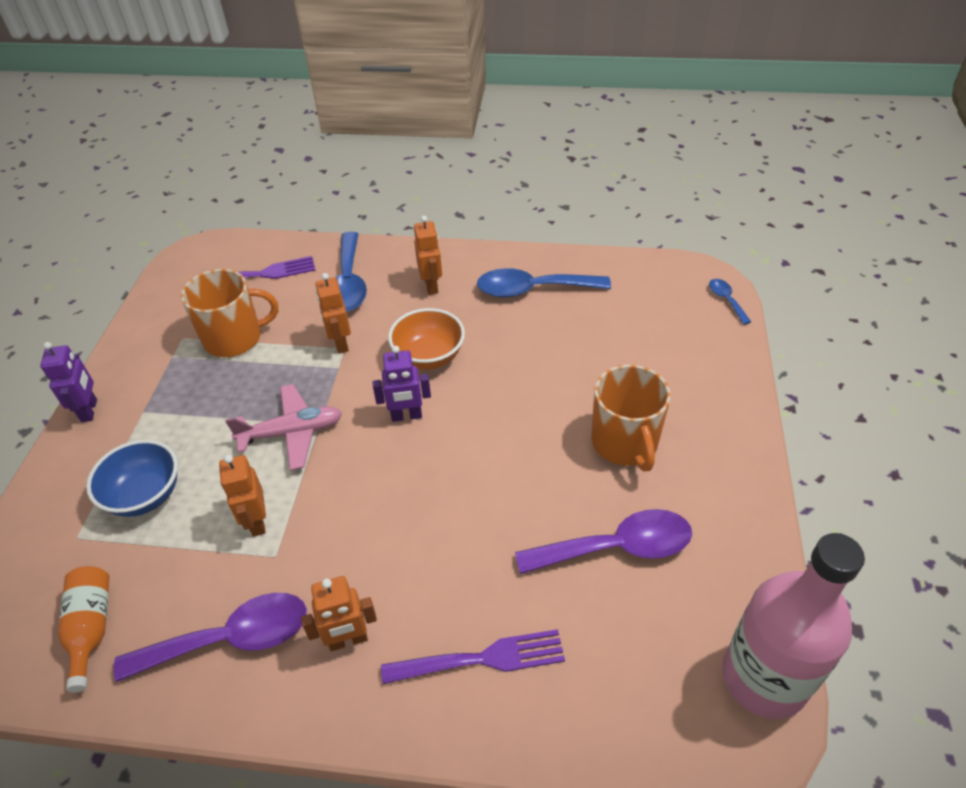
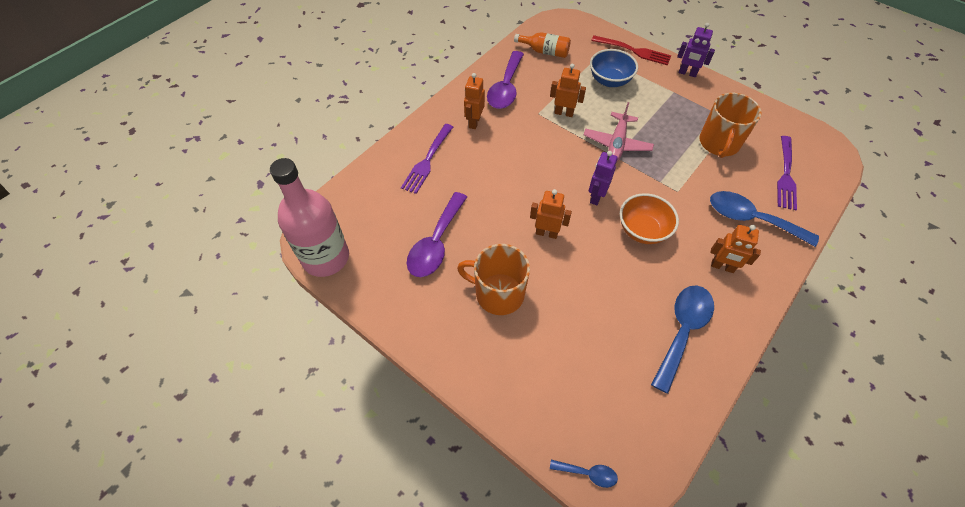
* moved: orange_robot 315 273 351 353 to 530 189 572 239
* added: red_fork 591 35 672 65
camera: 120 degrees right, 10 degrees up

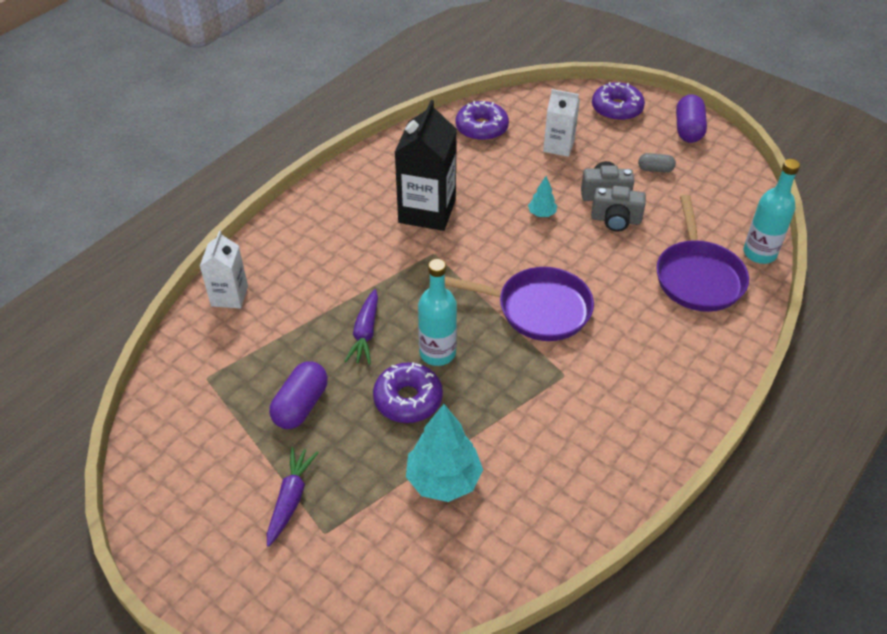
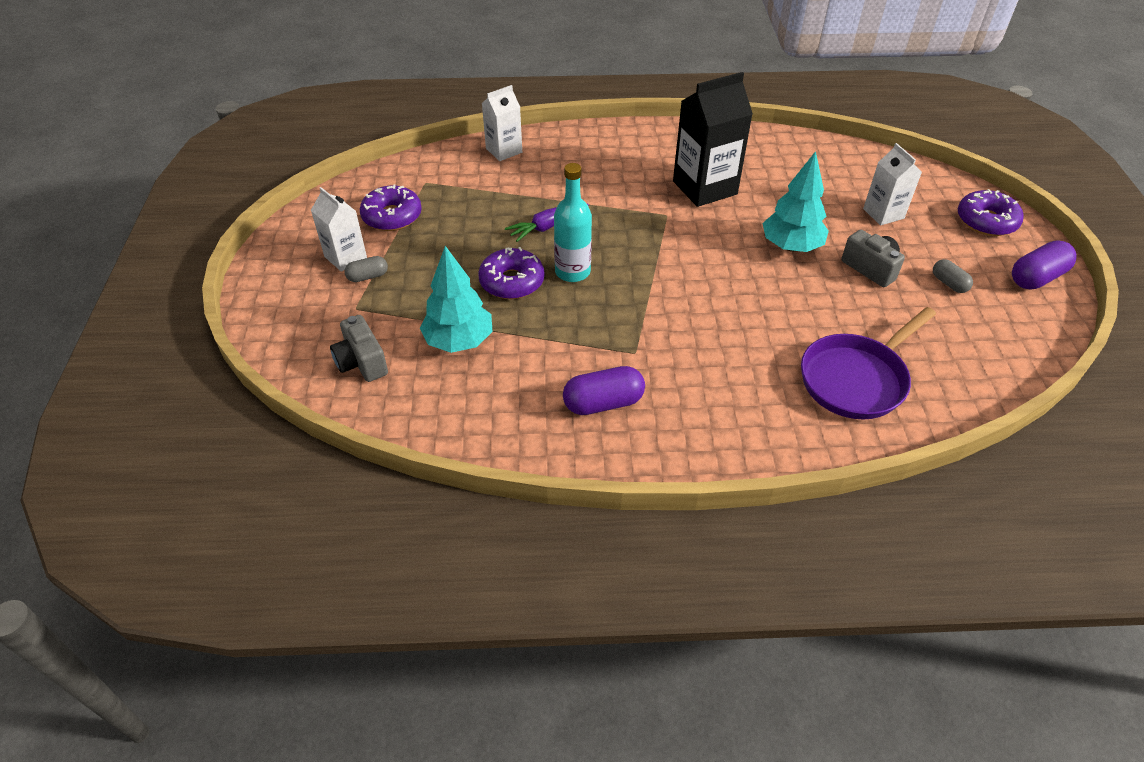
* replaced: purple_carrot 267 447 319 547 to grey_capsule 344 256 388 282
* moved: purple_capsule 269 362 328 429 to 563 366 645 415
* removed: purple_pan 445 267 594 341
* moved: purple_donut 455 101 509 141 to 360 185 422 231
* resized: turquoise_tree 528 176 557 217 = 763 151 829 252 x2.05
* moved: grey_camera 591 186 646 231 to 330 315 388 382
* removed: turquoise_bottle 743 159 800 264
* added: white_carton 311 187 367 272
camera: 50 degrees right, 0 degrees up

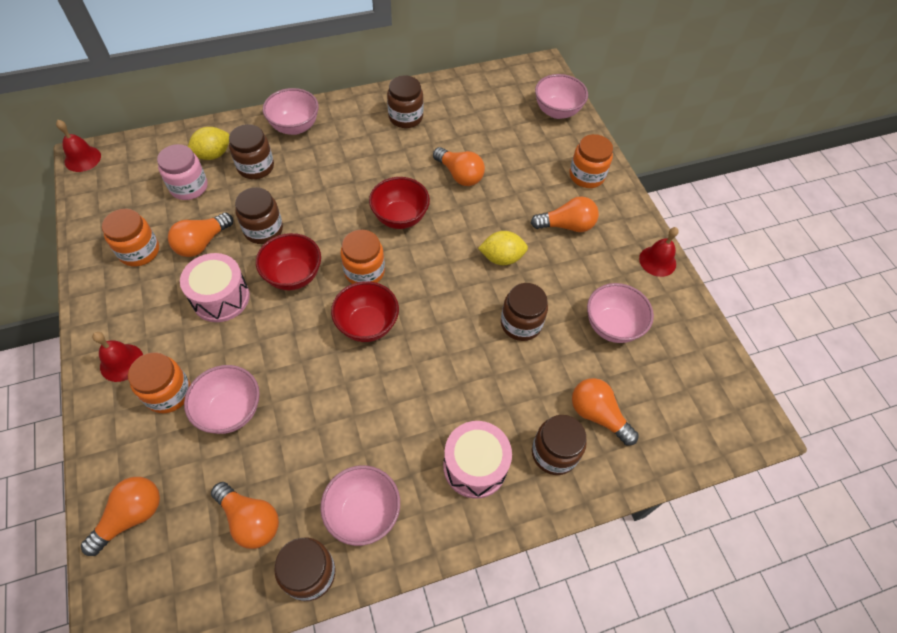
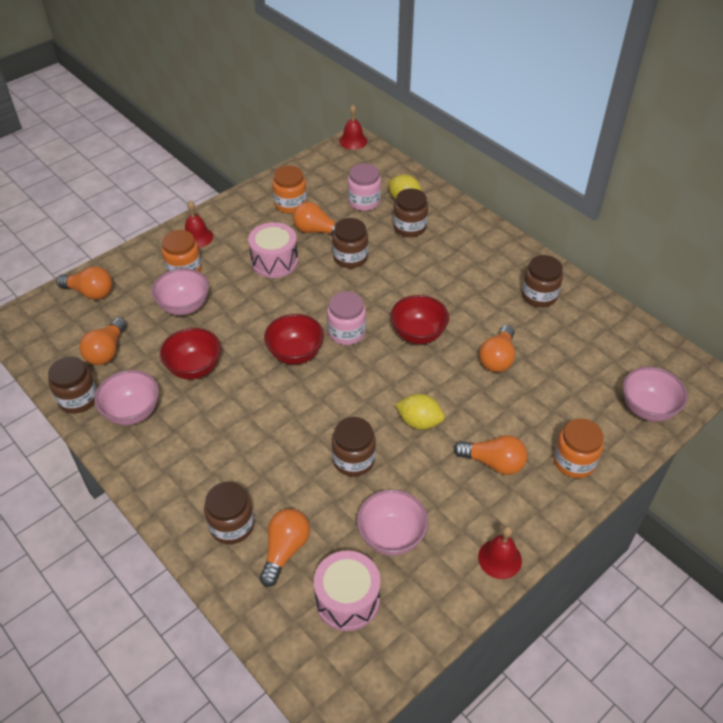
* moved: red_bowl 256 233 321 290 to 160 328 221 379
* removed: pink_bowl 263 88 319 135
* recoloured: orange_jar 340 230 385 284 to pink_jar 327 291 366 345
* moved: pink_drum 443 421 512 499 to 314 551 380 631
* turned: yellow_lemon 478 231 528 265 = 395 394 445 430 45 degrees counterclockwise
* turned: orange_light_bulb 531 196 599 232 = 454 435 527 475 45 degrees counterclockwise
camera: 70 degrees right, 10 degrees down

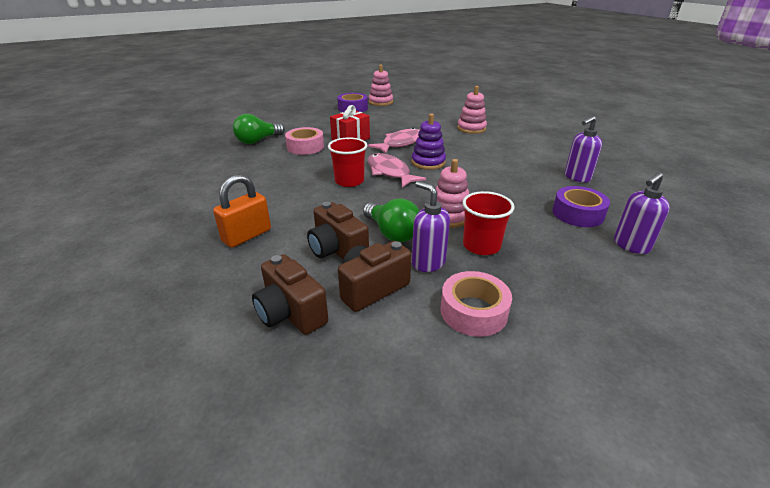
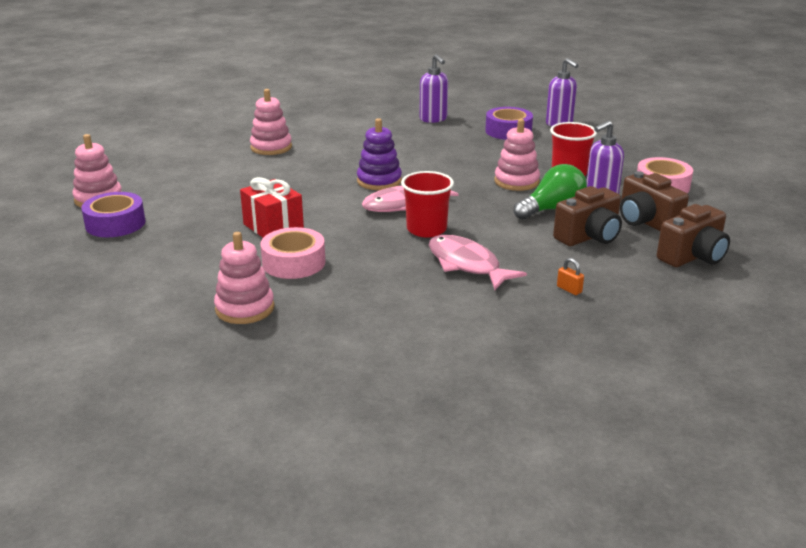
* resized: orange_padlock 213 174 271 248 = 557 258 584 295 x0.43
* replaced: green_light_bulb 233 114 285 144 to pink_stacking_toy 214 232 274 324
* moved: pink_fish 368 128 420 154 to 429 235 527 290
camera: 85 degrees left, 5 degrees down

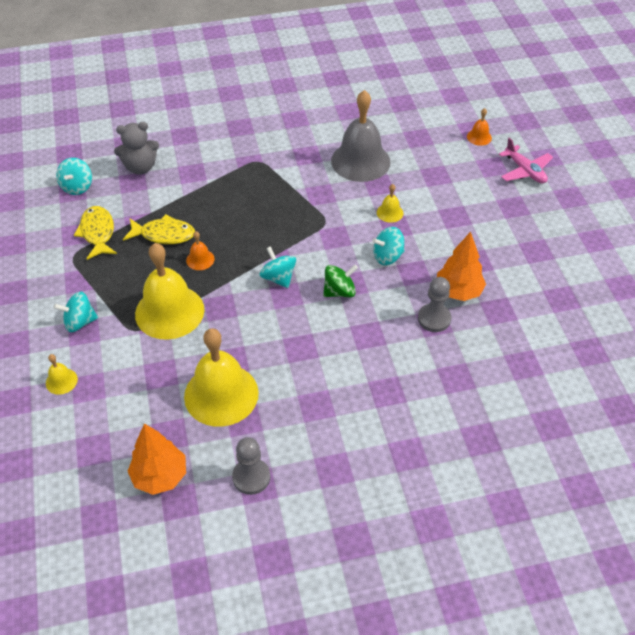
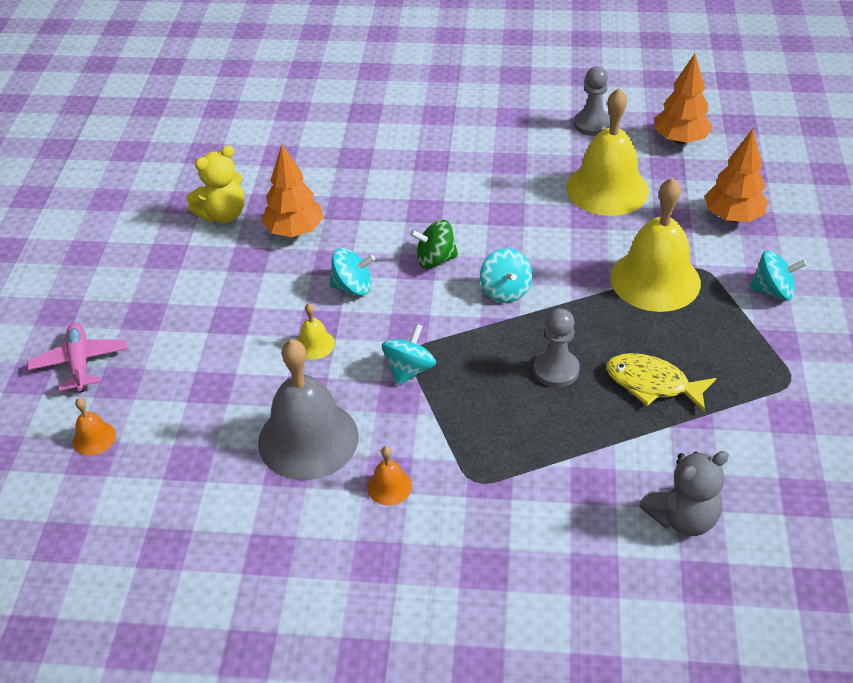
* removed: yellow_bell 46 354 78 395
* moved: turquoise_spinning_top 56 158 92 195 to 382 324 436 386
* removed: yellow_fish 74 206 117 260
* turned: grey_teddy_bear 114 122 159 175 = 640 451 729 536 150 degrees clockwise
* moved: orange_bell 186 231 215 270 to 367 446 412 505
* moved: grey_pawn 418 277 451 332 to 533 308 580 388
* added: yellow_teddy_bear 186 145 245 223
* added: orange_tree 705 129 768 222
camera: 160 degrees left, 5 degrees down

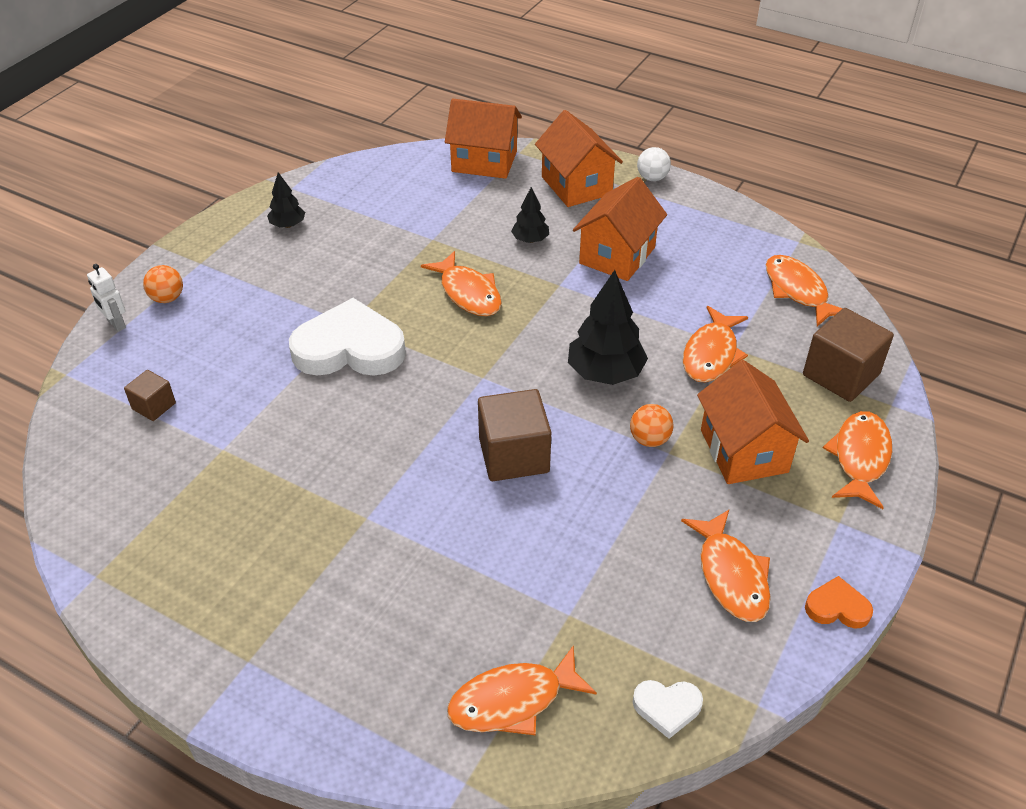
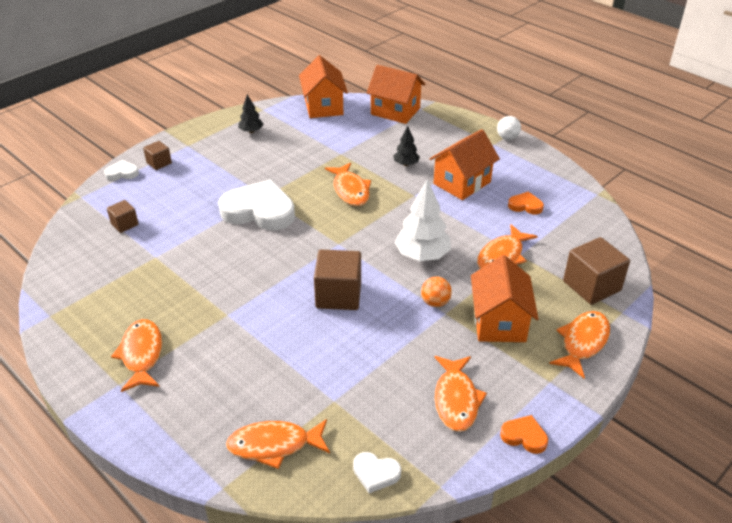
* replaced: white_robot 87 264 126 332 to white_heart 104 160 139 181
* replaced: orange_ball 143 265 183 303 to brown_cube 143 141 172 170
* moved: orange_house 535 110 623 207 to 299 55 348 118
* recoloured: black_tree 568 270 648 385 to white_tree 395 179 451 261
* moved: orange_fish 765 255 843 326 to 111 319 162 392
* added: orange_heart 508 192 544 214
camera: 15 degrees right, 5 degrees down

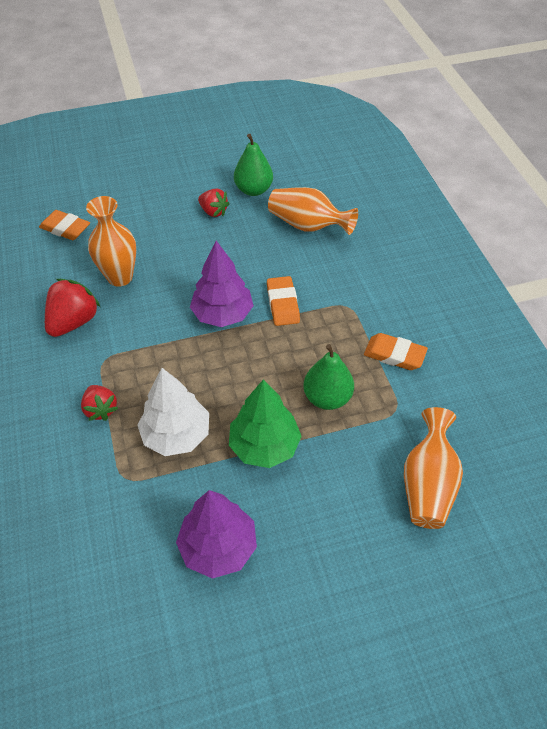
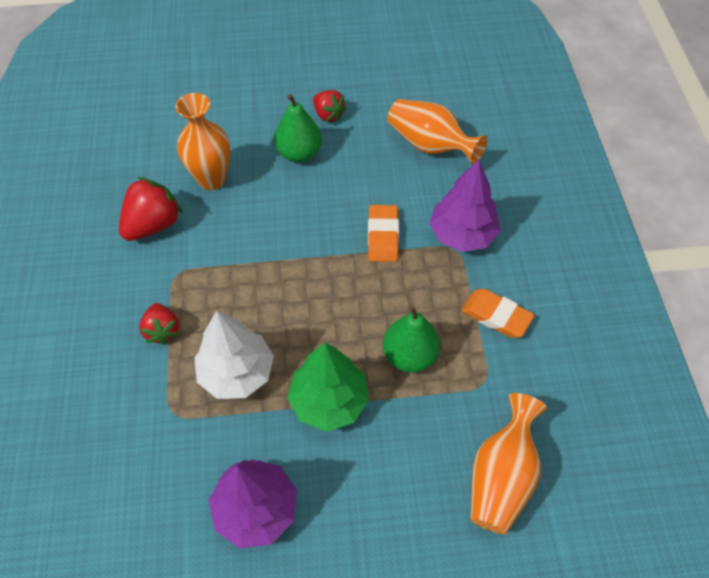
* removed: orange_eraser 39 210 90 240
* moved: purple_tree 190 241 254 327 to 429 160 500 252
* moved: green_pear 234 134 273 196 to 274 94 322 162
camera: 10 degrees right, 5 degrees up

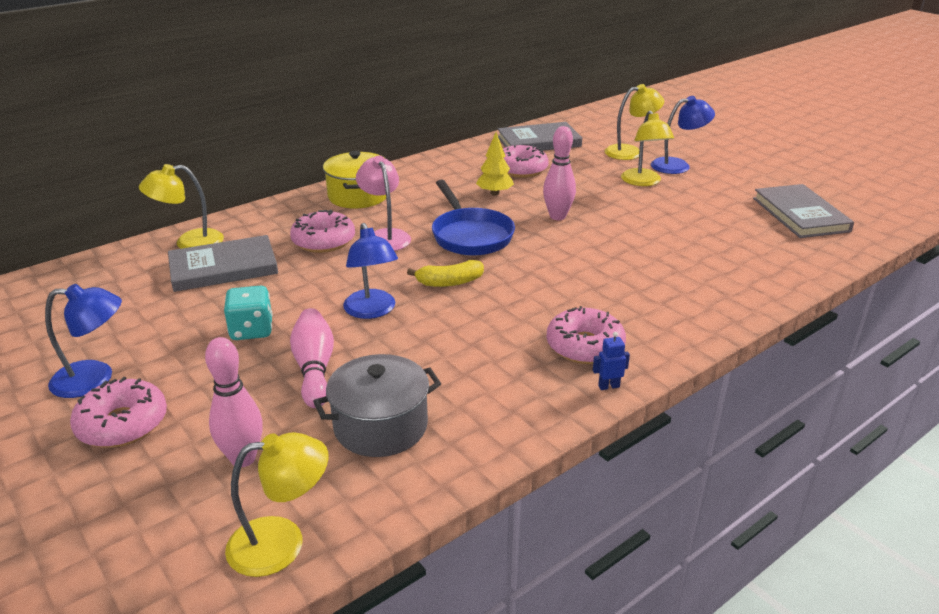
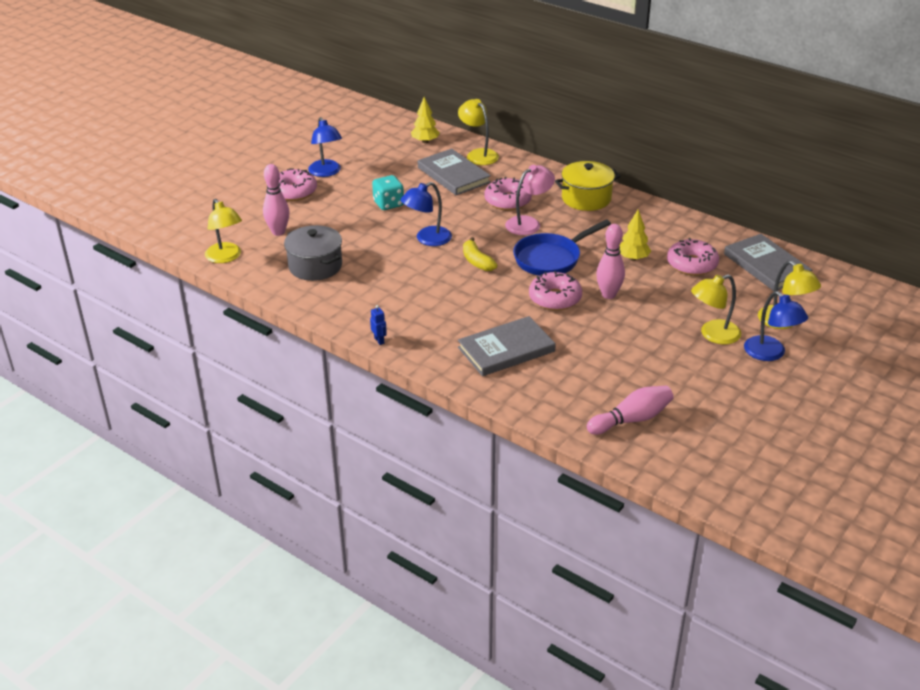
* moved: pink_bowling_pin 290 308 334 408 to 587 386 673 435
* moved: pink_donut 546 306 626 364 to 529 271 582 311
* moved: grey_book 753 184 854 238 to 458 316 556 376
* added: yellow_tree 411 97 440 143
camera: 75 degrees right, 5 degrees up

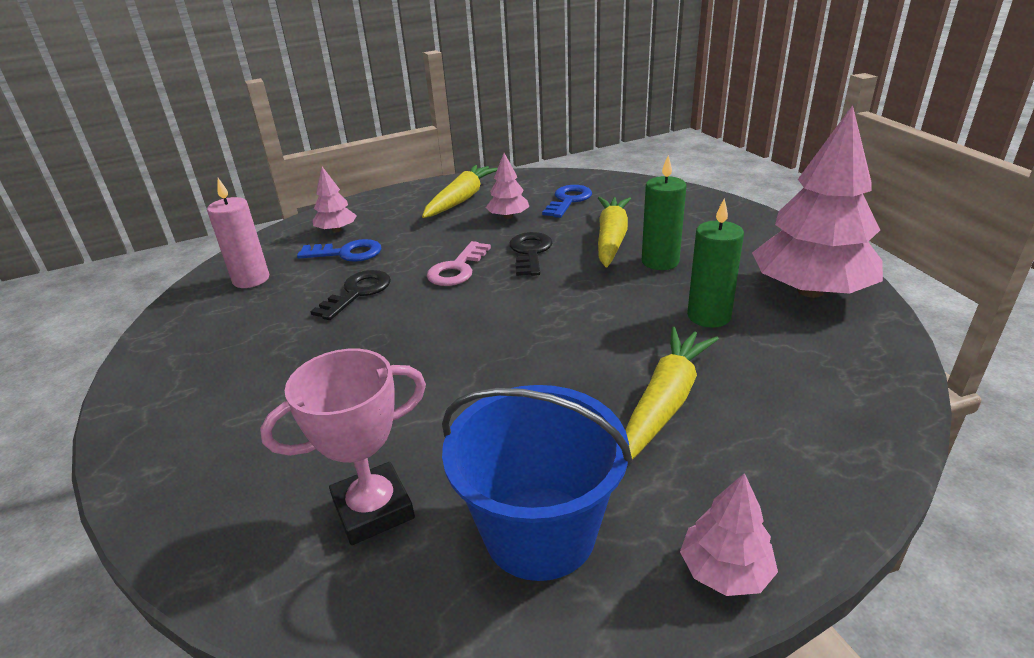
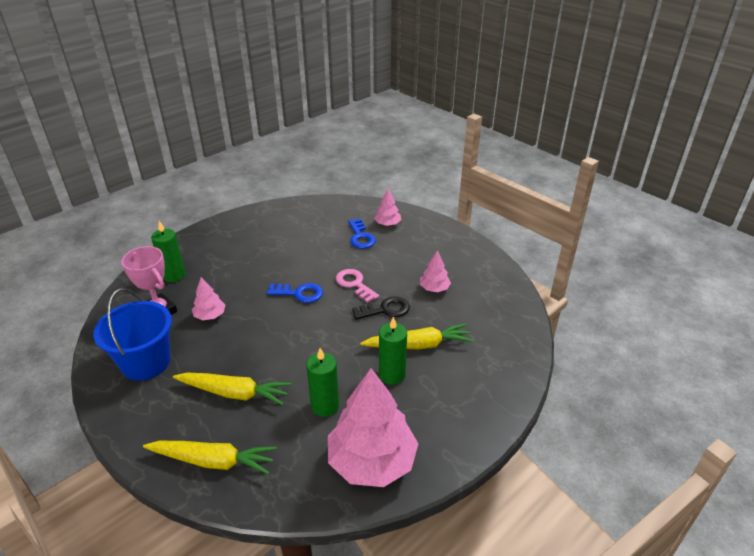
* removed: pink_candle 207 178 269 288
* removed: black_key 311 270 391 320
* moved: yellow_carrot 422 165 498 218 to 143 441 277 475
* turned: pink_key 427 241 491 286 = 336 269 379 303 45 degrees clockwise
* moved: blue_key 542 185 592 218 to 267 283 323 303
* moved: pink_tree 680 473 778 596 to 192 277 225 320
* added: green_candle 151 221 185 282
camera: 70 degrees right, 5 degrees up

